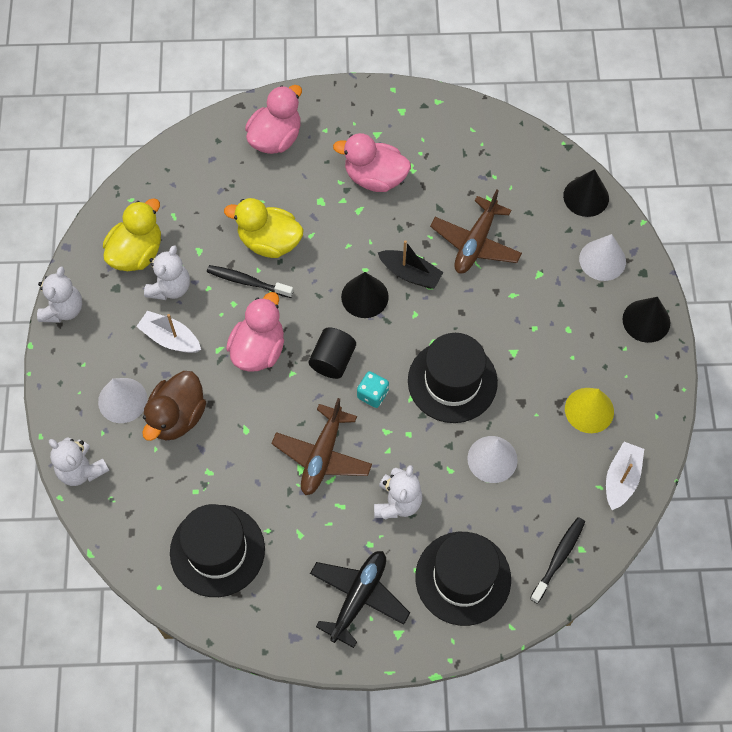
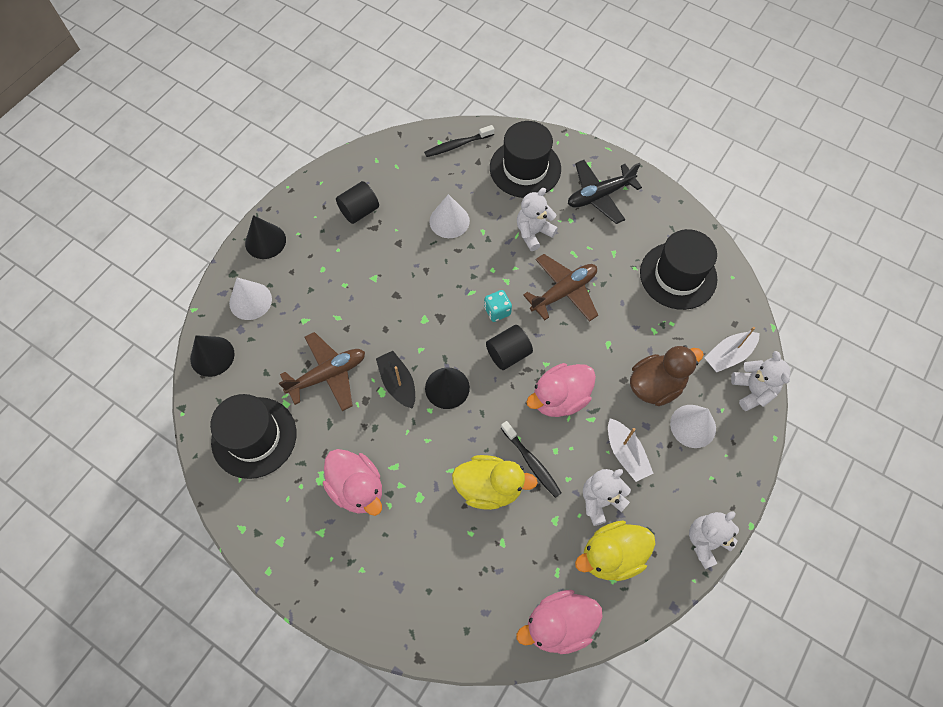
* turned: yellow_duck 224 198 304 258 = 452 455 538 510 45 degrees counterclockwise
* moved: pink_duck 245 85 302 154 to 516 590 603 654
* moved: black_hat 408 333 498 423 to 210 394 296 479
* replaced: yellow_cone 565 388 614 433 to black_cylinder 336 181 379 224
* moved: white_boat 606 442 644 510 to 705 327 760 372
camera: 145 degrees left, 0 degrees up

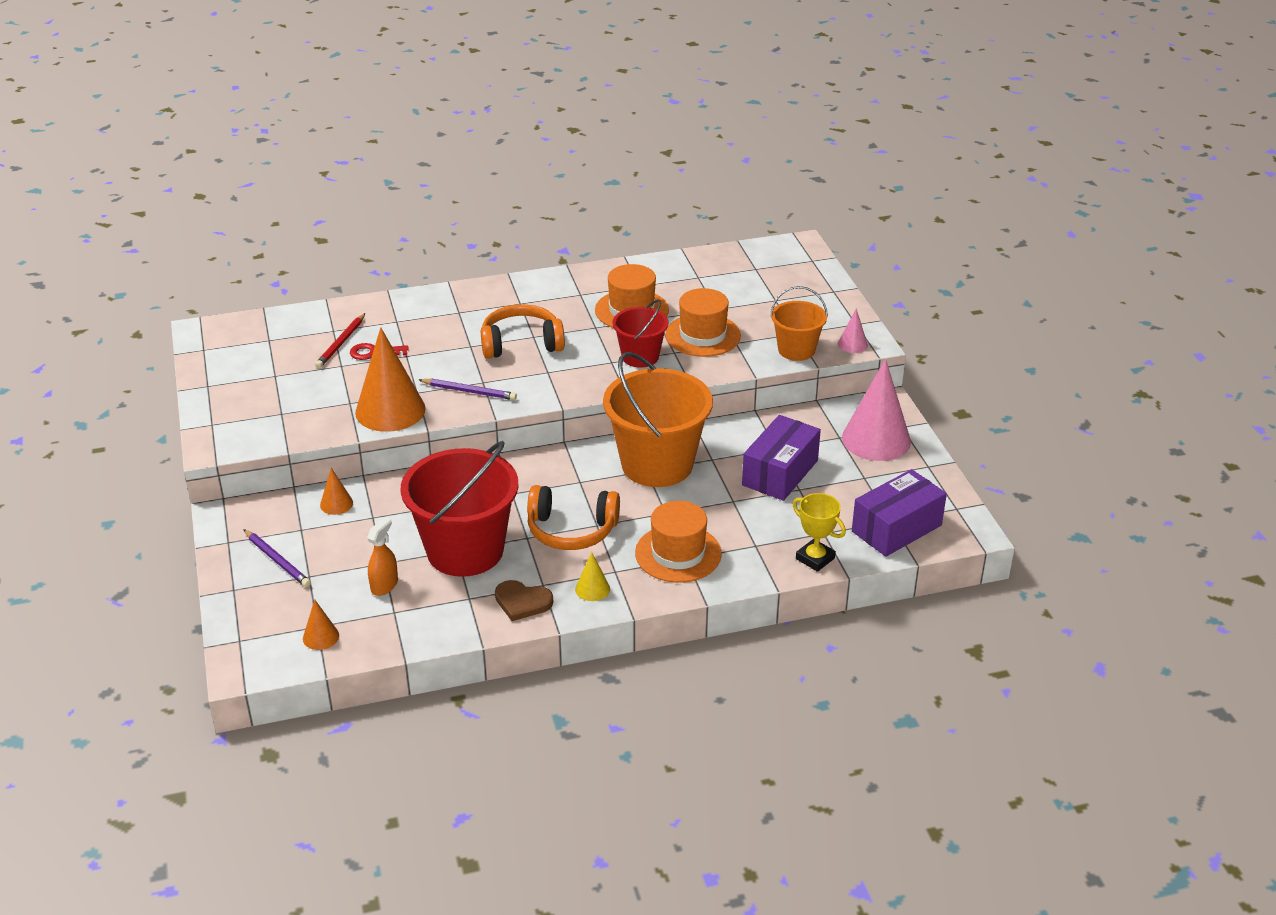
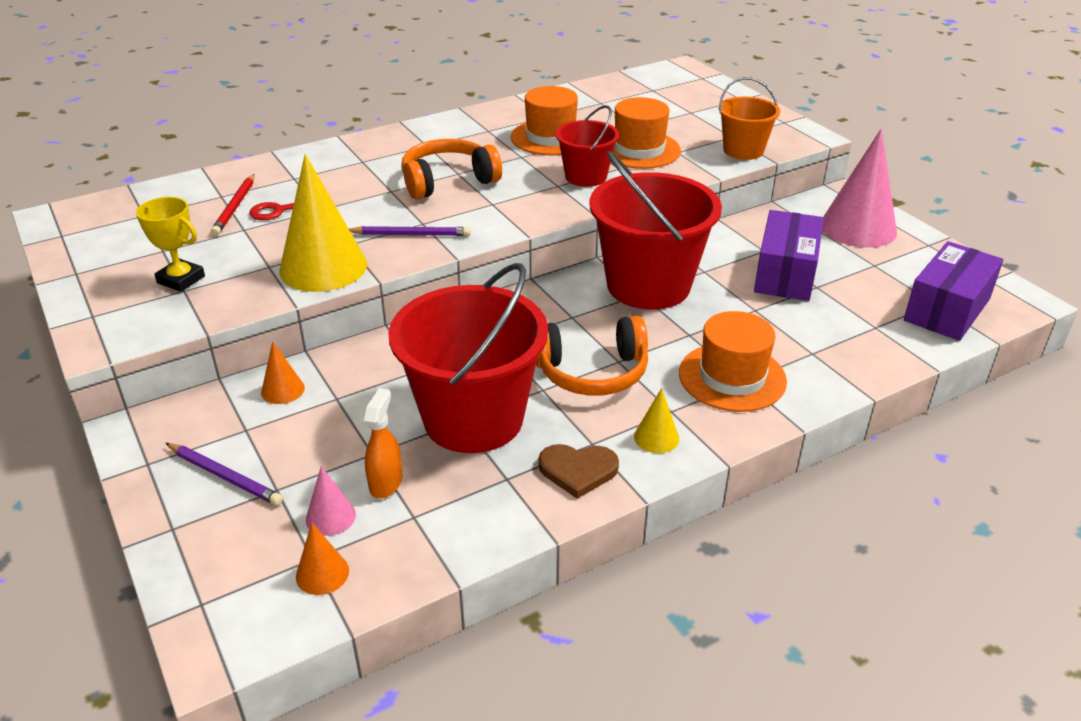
* recoloured: orange_cone 355 327 426 432 to yellow_cone 279 154 367 292
* recoloured: orange_bucket 603 352 713 487 to red_bucket 589 151 722 310
* moved: yellow_trophy 793 493 846 572 to 136 197 205 292
* moved: pink_cone 838 308 868 353 to 306 466 356 536
camera: 15 degrees left, 0 degrees up

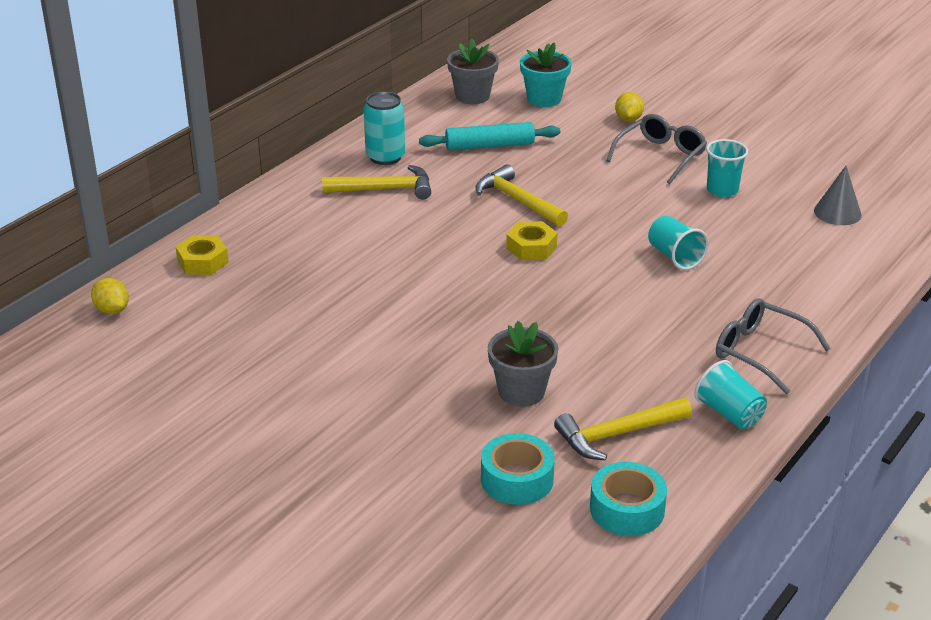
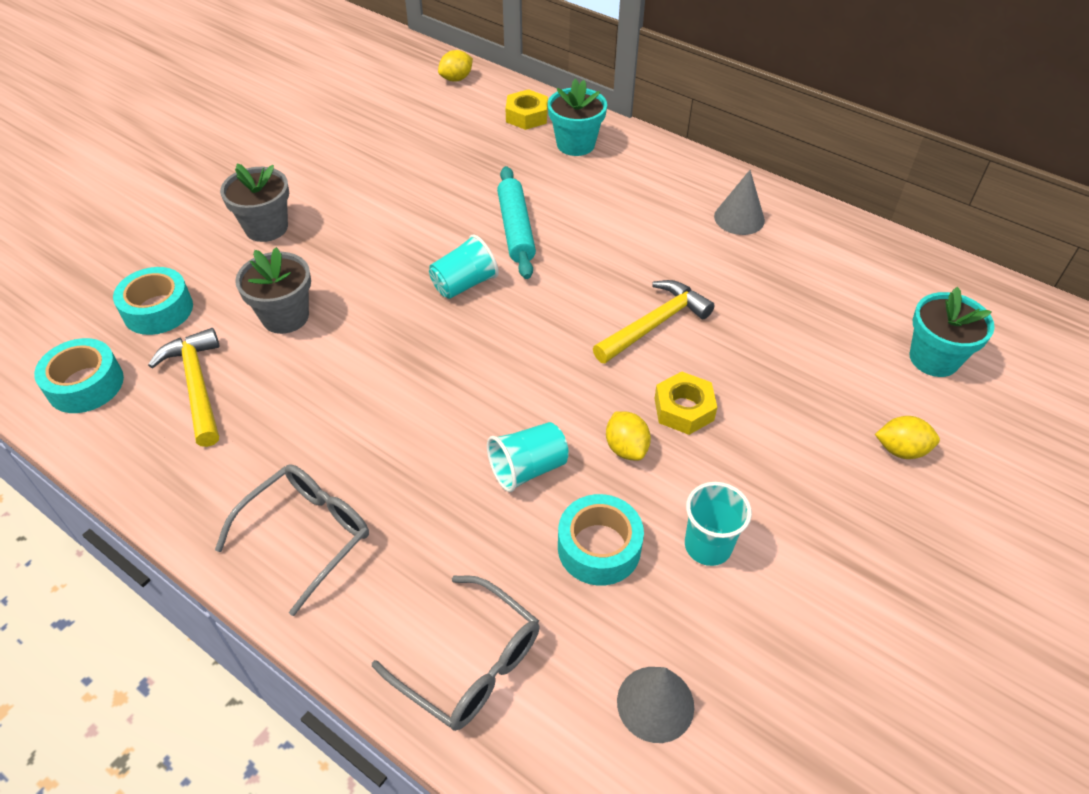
* removed: yellow_hammer 322 165 431 199
* replaced: turquoise_can 364 92 405 165 to grey_cone 714 170 765 235
* moved: turquoise_rolling_pin 419 122 560 150 to 497 166 536 279
* moved: grey_flower_pot 447 39 499 104 to 220 163 289 242
* moved: yellow_nut 506 221 558 260 to 654 372 717 435
* moved: grey_glasses 606 114 707 184 to 372 575 539 731
* moved: turquoise_cup 695 360 767 429 to 429 234 499 299
* added: turquoise_flower_pot 548 79 607 156
* added: turquoise_tape 558 494 644 586
* added: yellow_lemon 606 411 651 461
camera: 90 degrees right, 15 degrees up

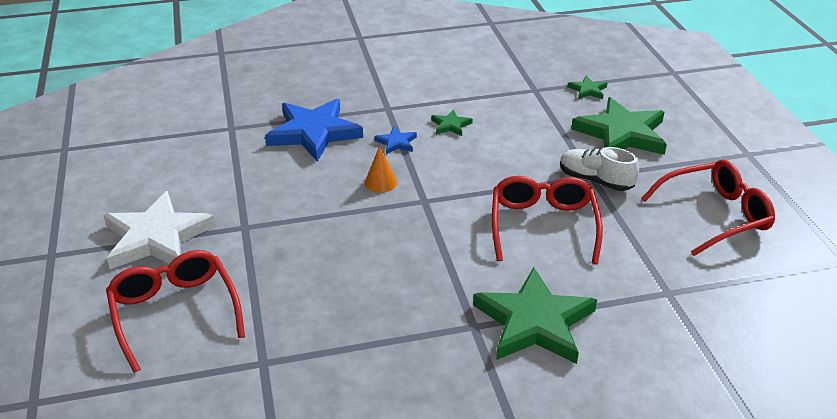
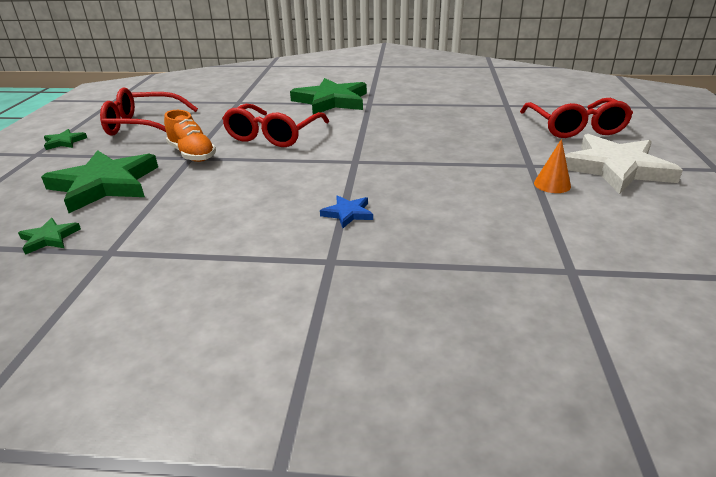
* removed: blue_star 265 99 363 162
* moved: orange_cone 365 146 397 193 to 534 139 571 193
* moved: green_star 431 109 473 136 to 44 129 87 150
* recoloured: white_shoe 560 147 639 191 to orange_shoe 164 110 216 162
camera: 160 degrees left, 5 degrees down

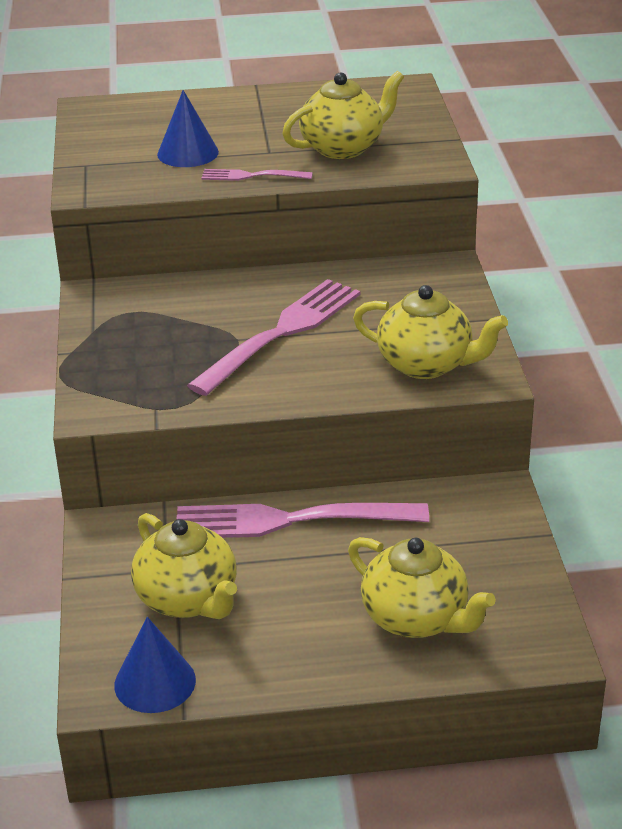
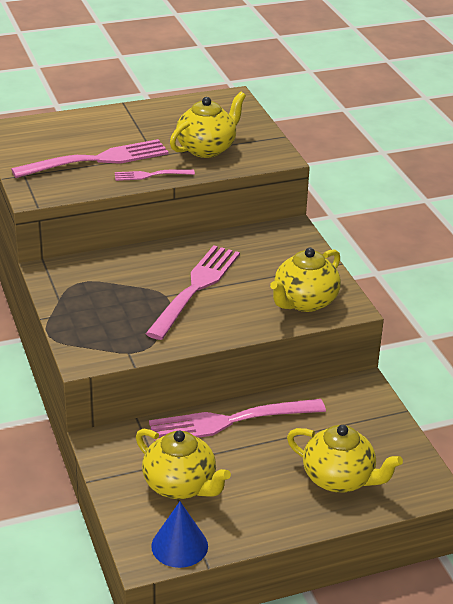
* replaced: blue_cone 157 90 219 167 to pink_fork 11 139 169 178
* turned: yellow_teapot 353 285 508 379 = 270 248 341 312 120 degrees clockwise
camera: 15 degrees left, 0 degrees up

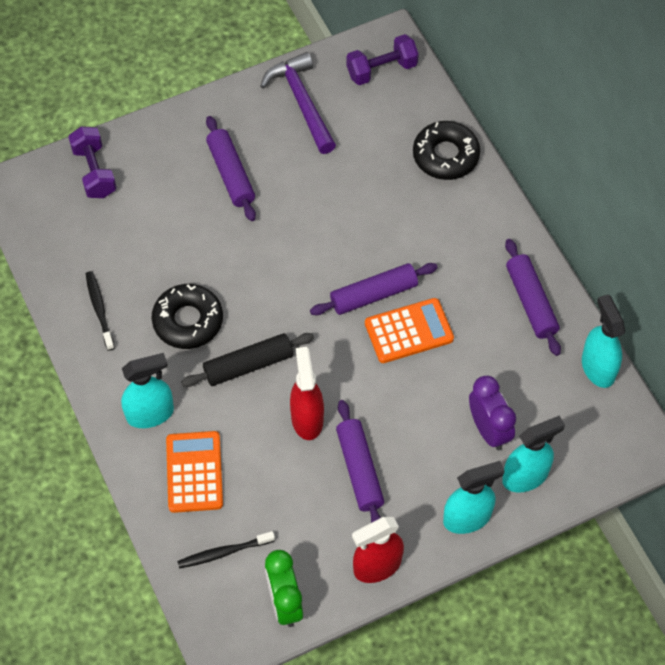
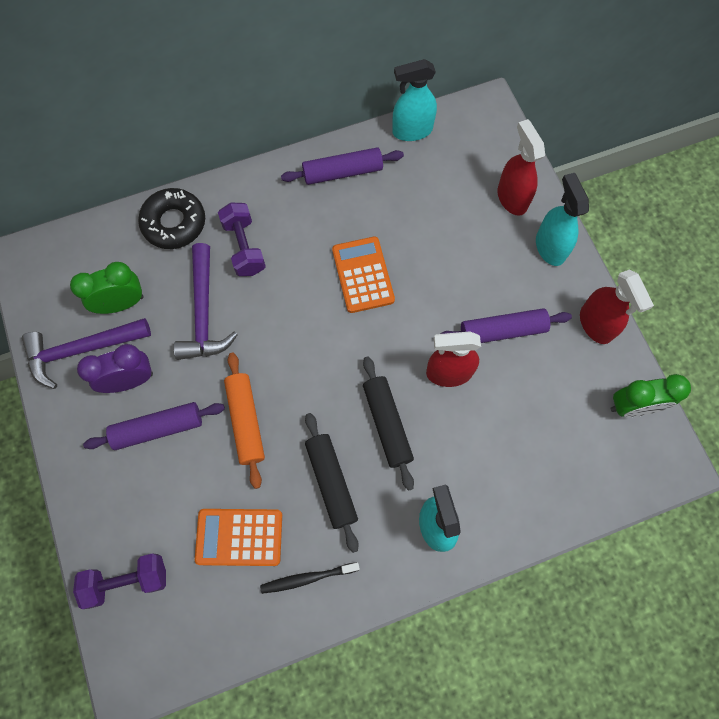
* replaced: black_donut 151 284 223 349 to black_rolling_pin 305 413 359 553
* moved: orange_calculator 166 431 223 513 to 195 509 282 566
* removed: black_toothbrush 177 531 275 568
* removed: purple_rolling_pin 310 263 438 315
* moved: purple_dumbbell 346 34 419 85 to 218 202 266 276
* moved: purple_clock 469 376 516 450 to 77 344 153 393
* recoloured: turquoise_spray_bottle 502 416 565 493 to red_spray_bottle 497 119 545 216
* added: green_clock 70 262 144 314
* added: purple_hammer 174 243 237 360
* added: orange_rolling_pin 224 353 265 489
camera: 85 degrees left, 10 degrees up

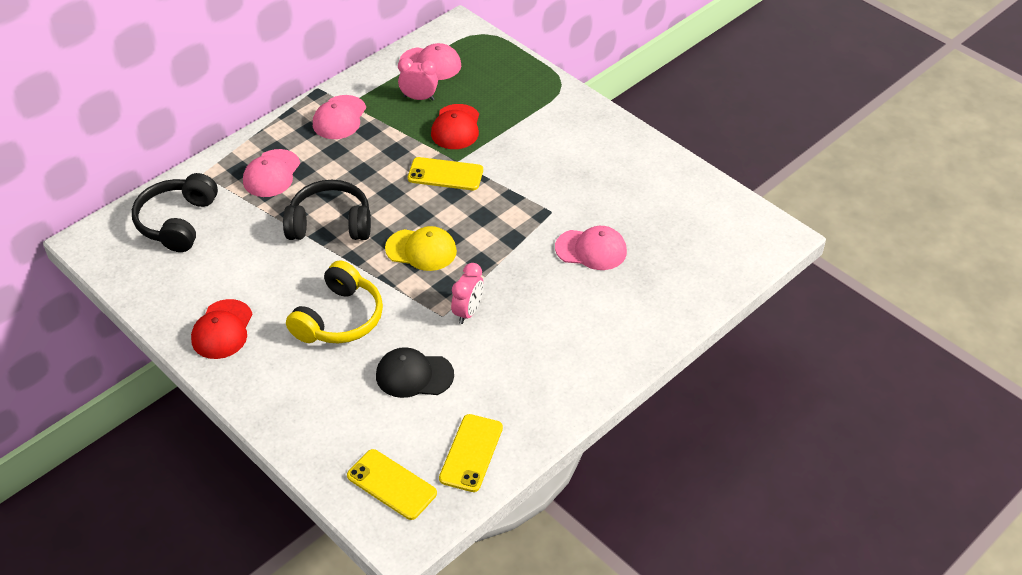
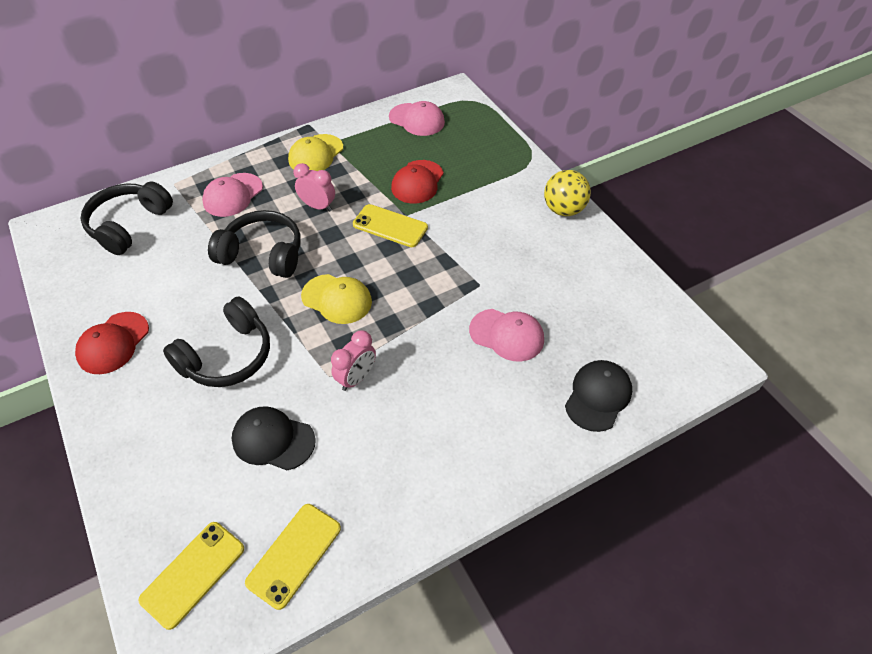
* recoloured: yellow_headphones 286 261 383 344 to black_headphones 163 296 270 387
* recoloured: pink_cap 313 95 366 139 to yellow_cap 288 134 343 171
* turned: yellow_phone 347 449 437 520 = 139 522 244 630 75 degrees clockwise
* moved: pink_clock 398 58 438 101 to 294 163 335 211
* added: yellow_ball 544 170 591 216
* added: black_cap 565 360 632 432
camera: 15 degrees right, 5 degrees up

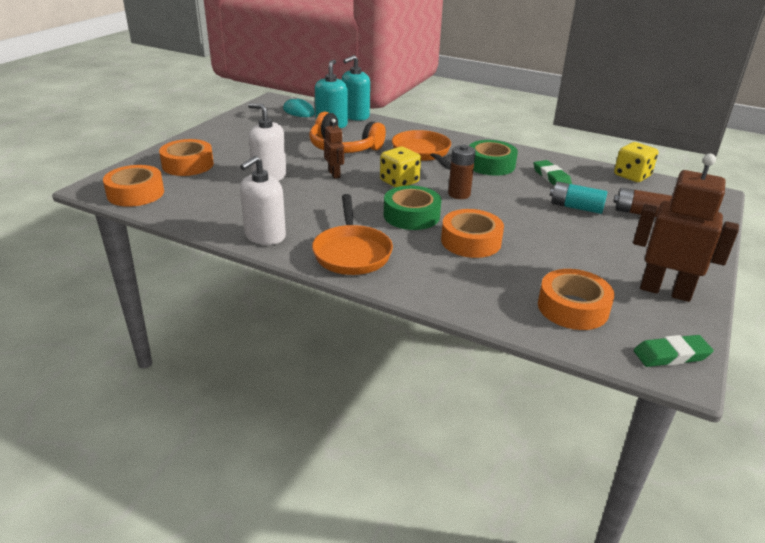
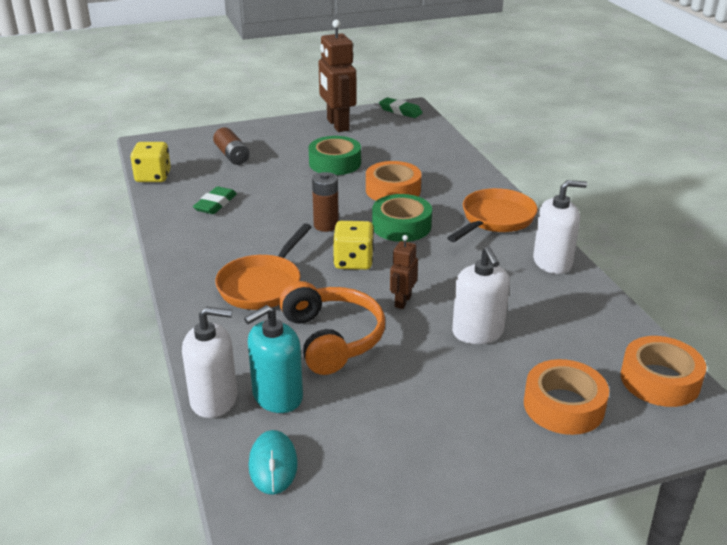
* recoloured: turquoise_soap_dispenser 342 55 370 121 to white_soap_dispenser 182 307 237 418
* moved: green_tape 469 140 518 176 to 308 136 361 175
* removed: orange_tape 538 269 614 330
* removed: turquoise_battery 550 182 607 214
camera: 135 degrees left, 0 degrees up

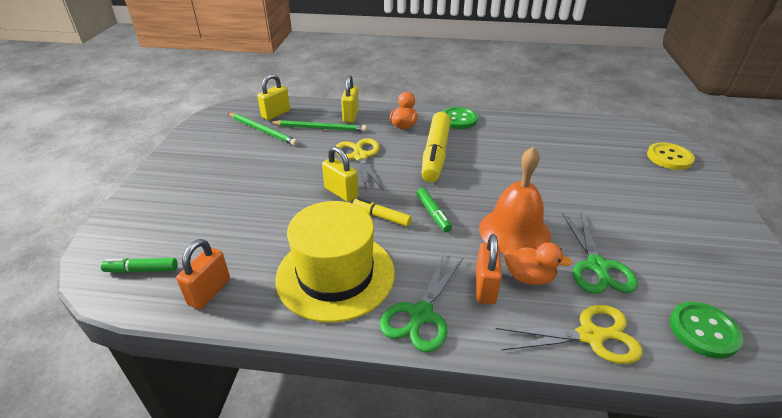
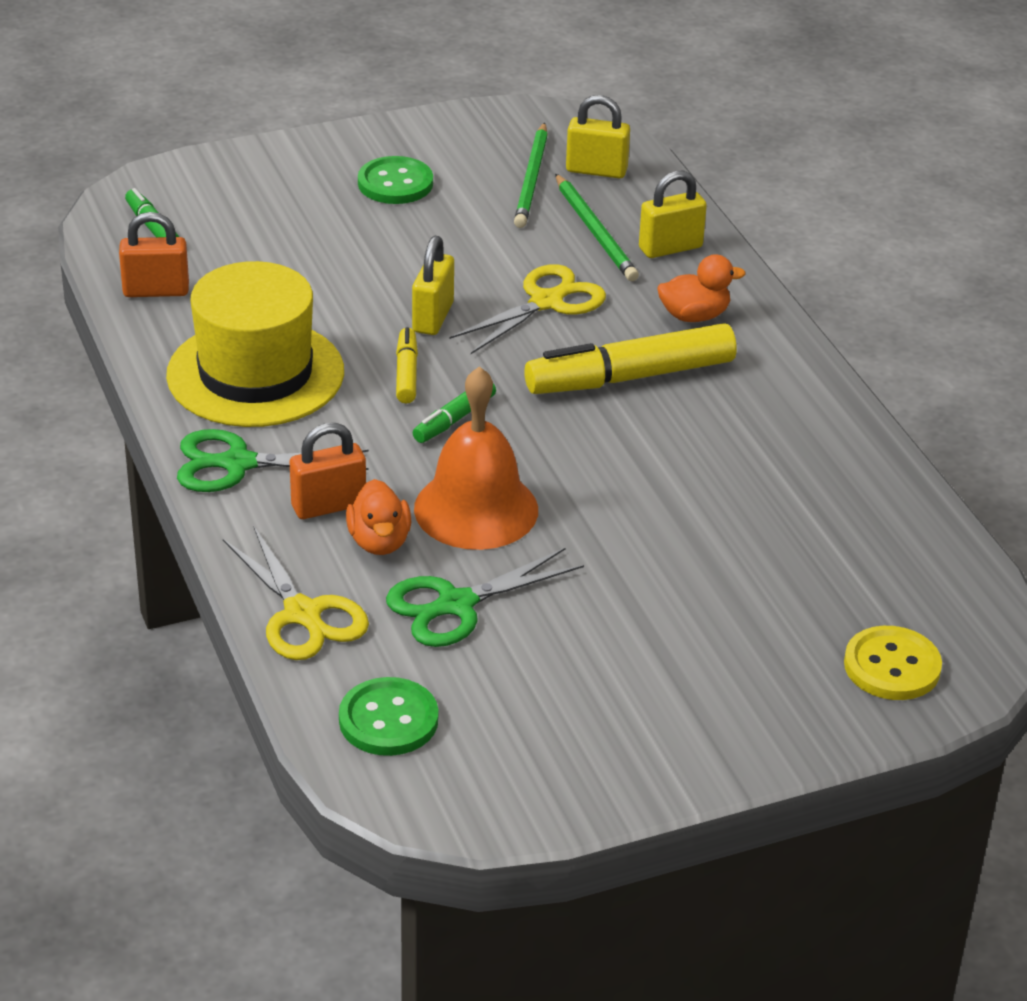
* moved: green_button 442 107 478 129 to 358 156 433 204
camera: 60 degrees right, 0 degrees up

